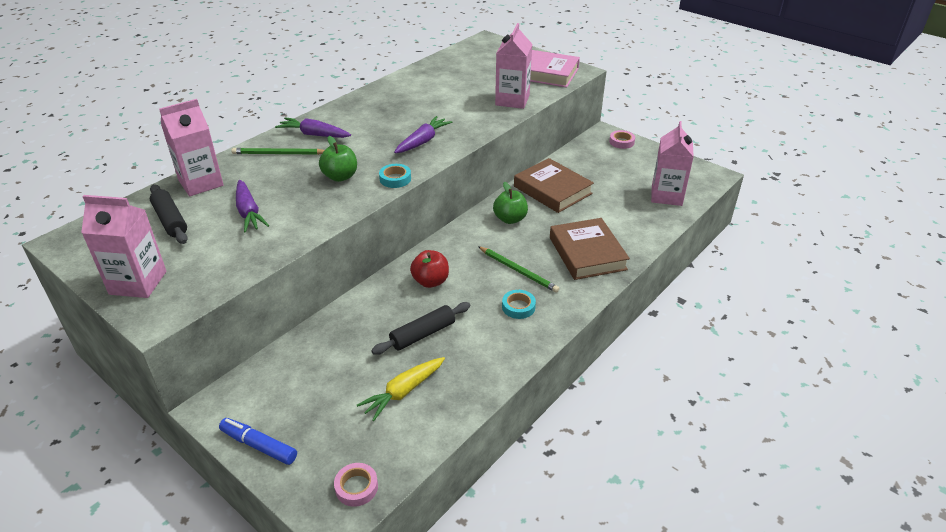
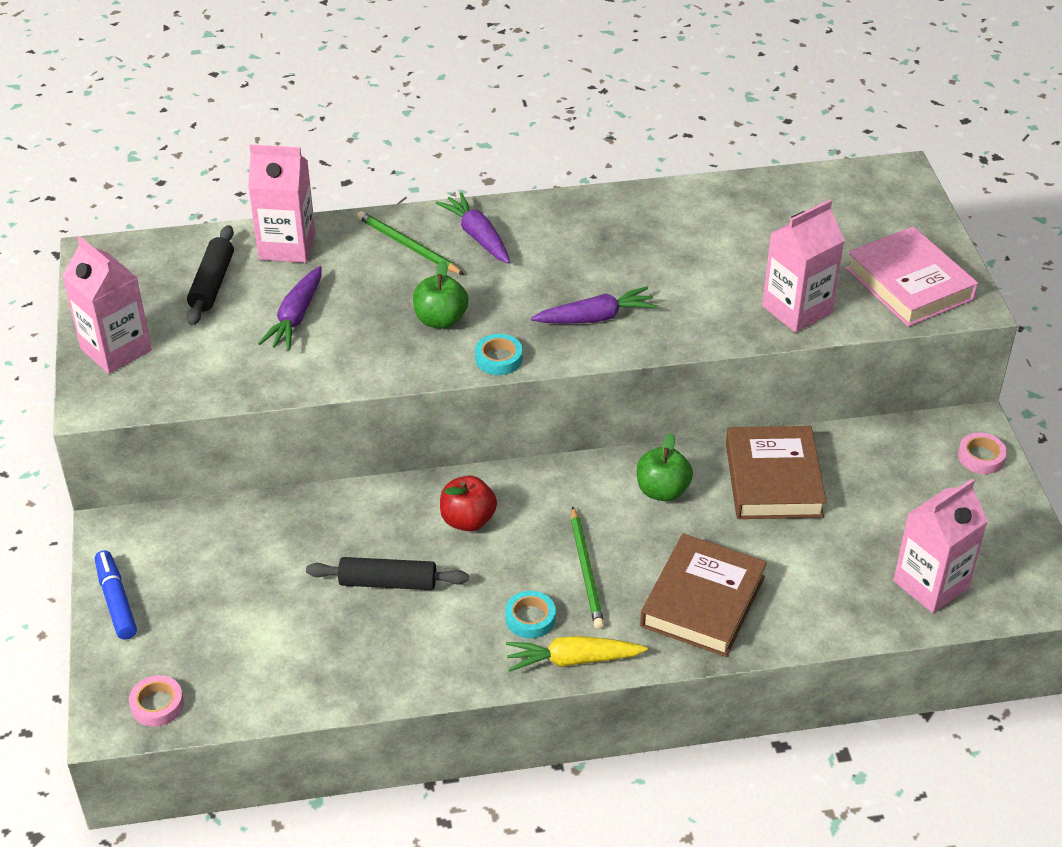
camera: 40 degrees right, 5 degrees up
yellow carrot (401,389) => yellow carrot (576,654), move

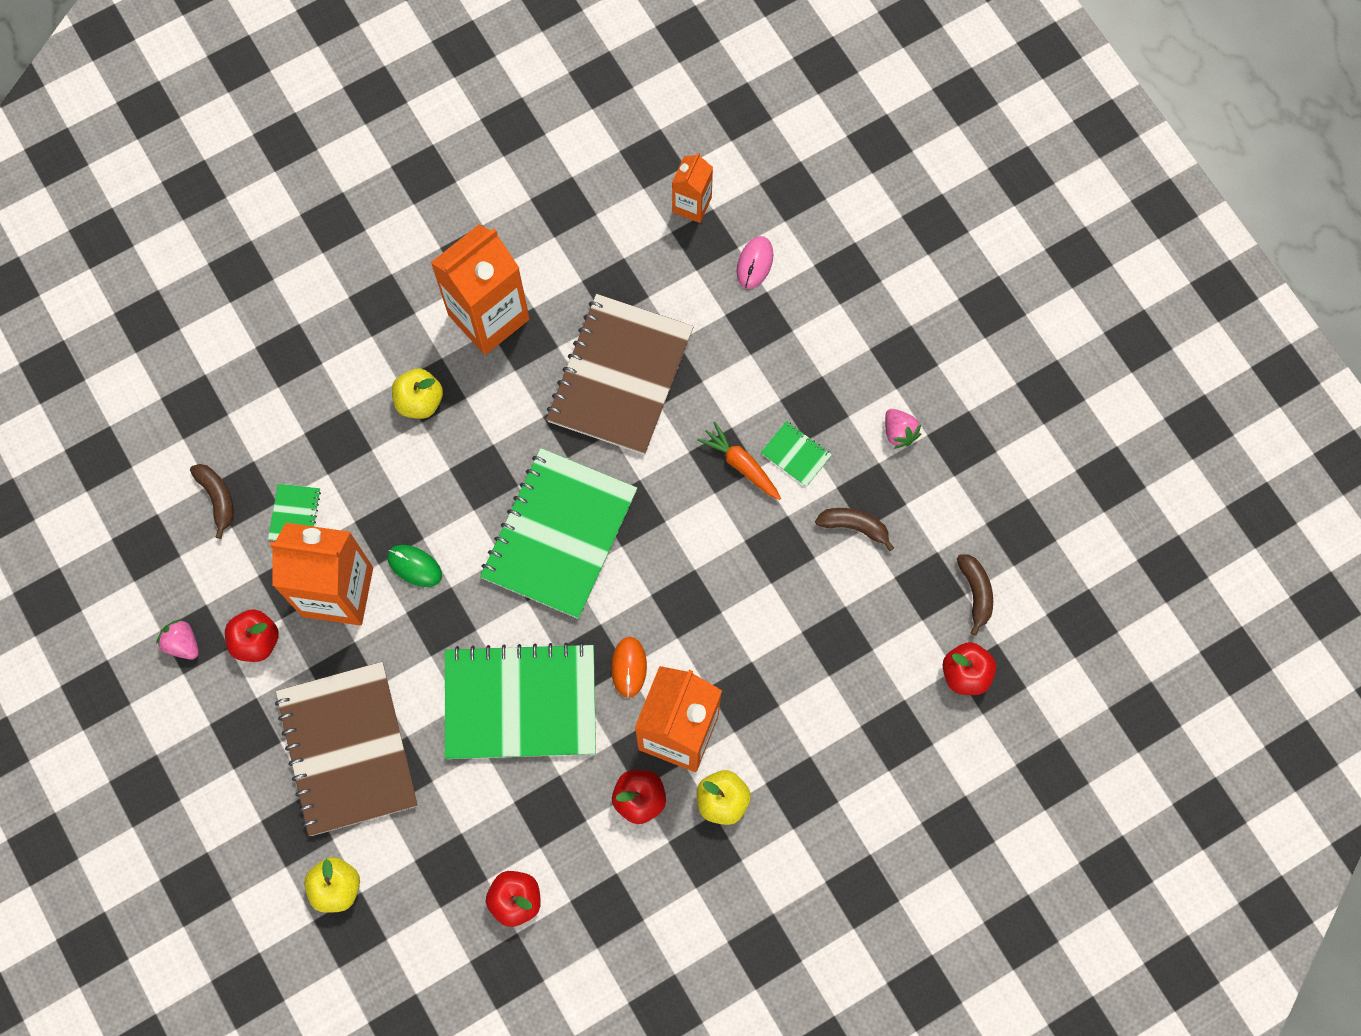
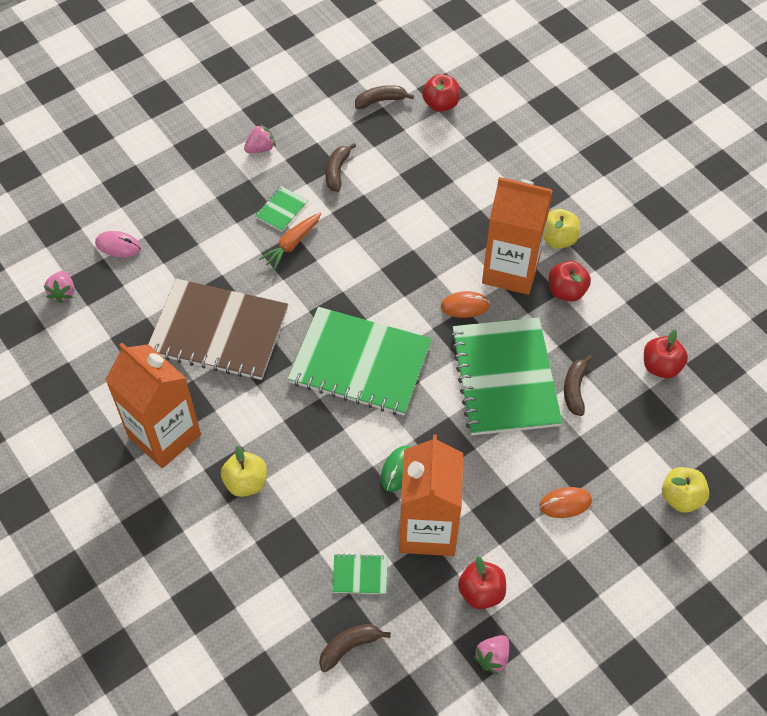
camera: 95 degrees left, 15 degrees down
brown notebook (346,749) => orange mouse (565,502)
orange carton (692,188) => pink strawberry (59,287)
nothing => brown banana (578,385)

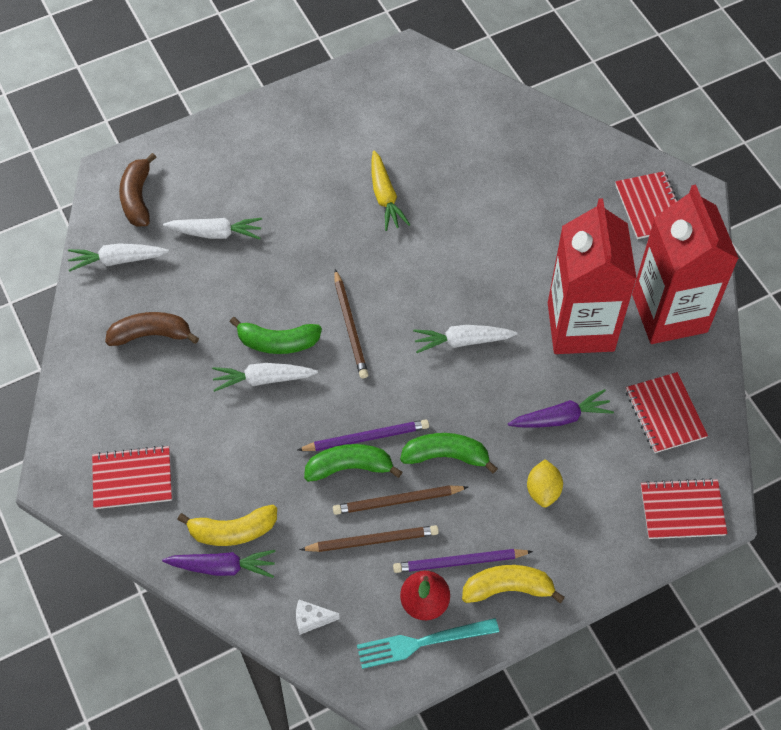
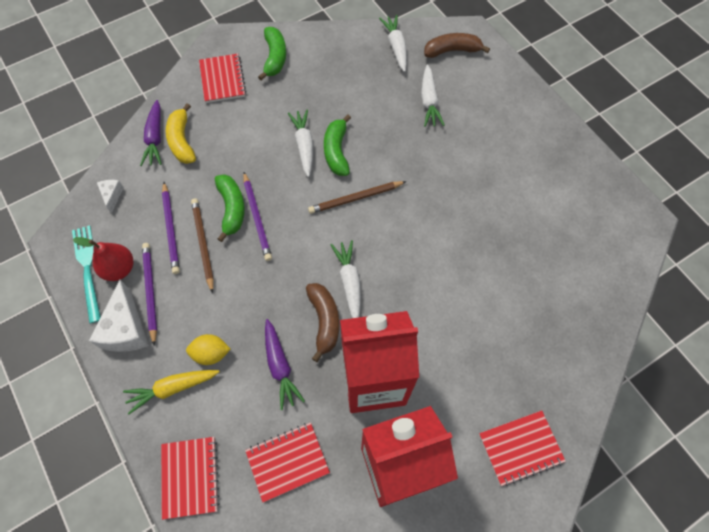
camera: 85 degrees right, 5 degrees up
brown banana (152,329) => brown banana (322,322), move
brown pencil (369,538) => purple pencil (171,228)
yellow carrot (391,190) => yellow carrot (171,392), move
green banana (449,453) => green banana (272,54), move
yellow banana (513,584) => white cheese (119,316)

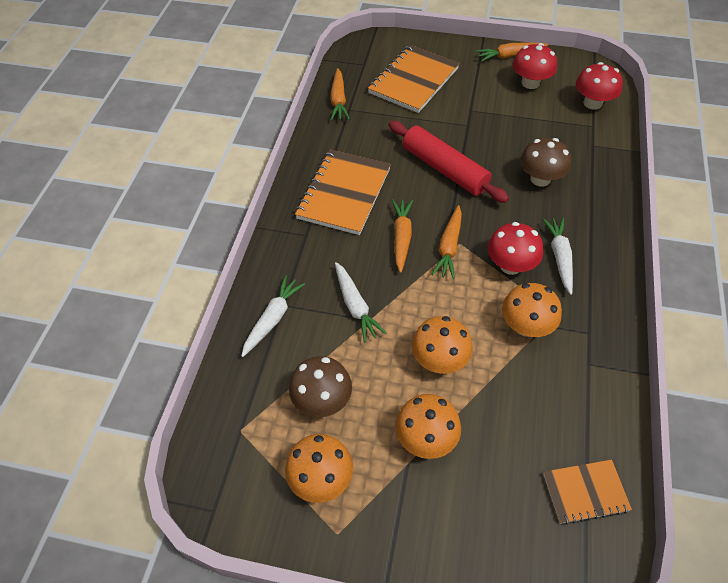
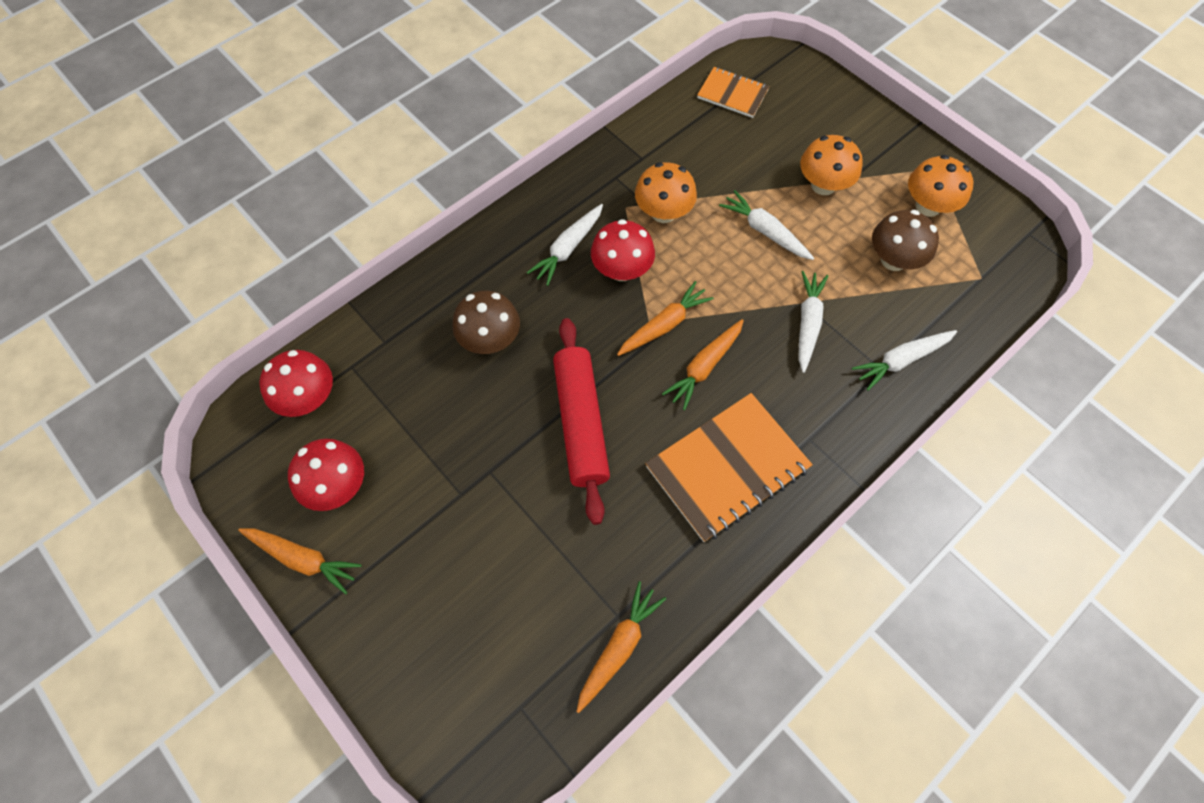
camera: 145 degrees left, 10 degrees up
orange notebook (414,79) => nothing
orange mushroom (442,345) => white carrot (766,225)

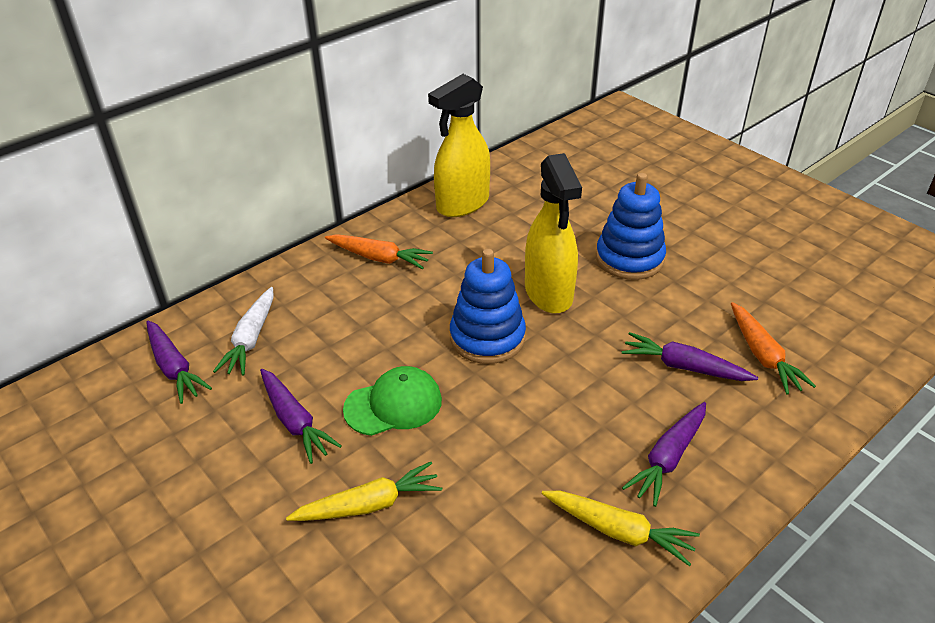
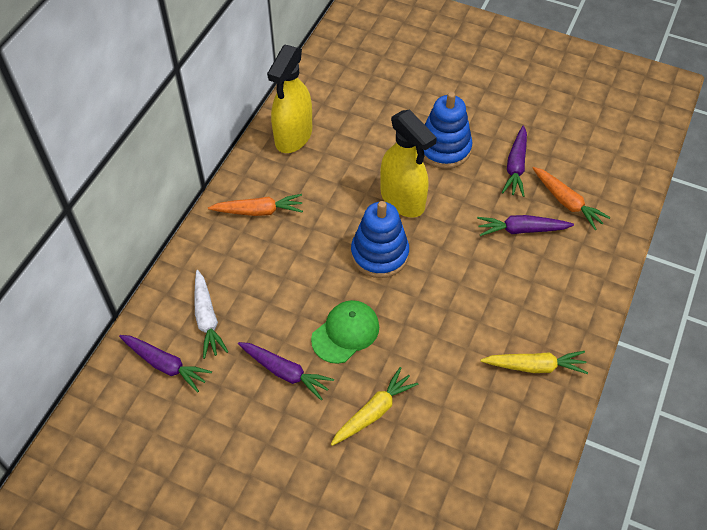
camera: 25 degrees left, 15 degrees up
purple carrot (664,454) => purple carrot (514,161), move

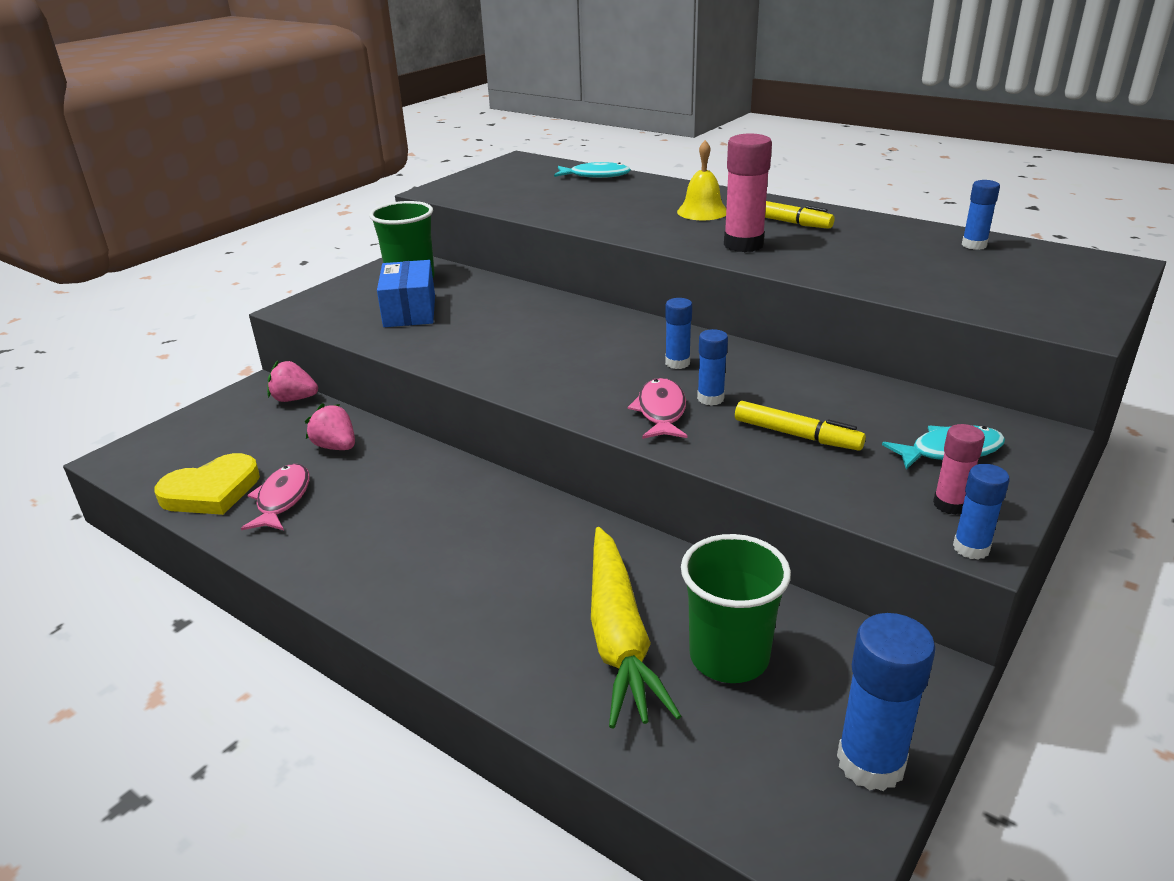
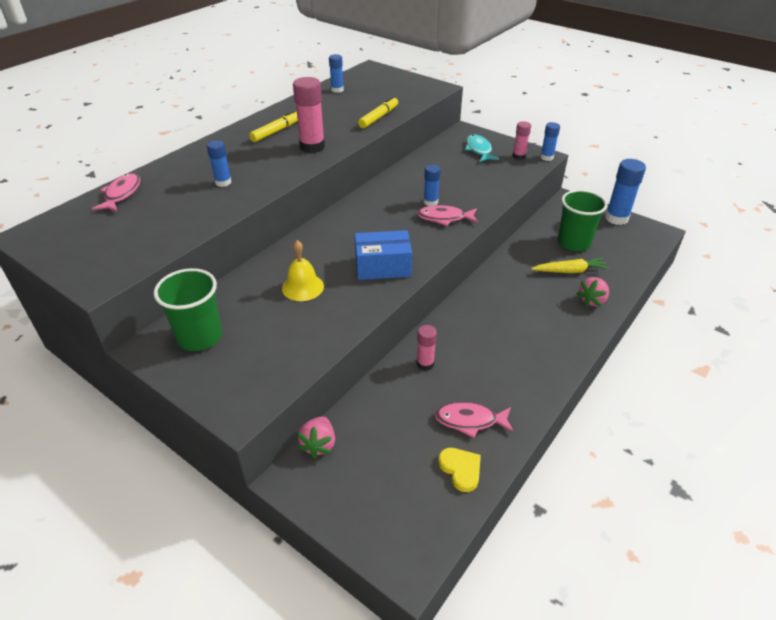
camera: 90 degrees left, 10 degrees up
yellow heart (207,484) => yellow heart (459,470), x0.63
pink strawberry (330,426) => pink strawberry (593,292), move
blue box (406,293) => blue box (383,255), move
turquoise fish (592,170) => pink fish (116,192)
yellow carrot (636,628) => yellow carrot (570,265), x0.61
blue glue stick (678,333) => blue glue stick (219,163), move
yellow bell (701,180) => yellow bell (303,270), move
yellow marker (800,426) => yellow marker (378,112), move
nothing => pink glue stick (427,348)

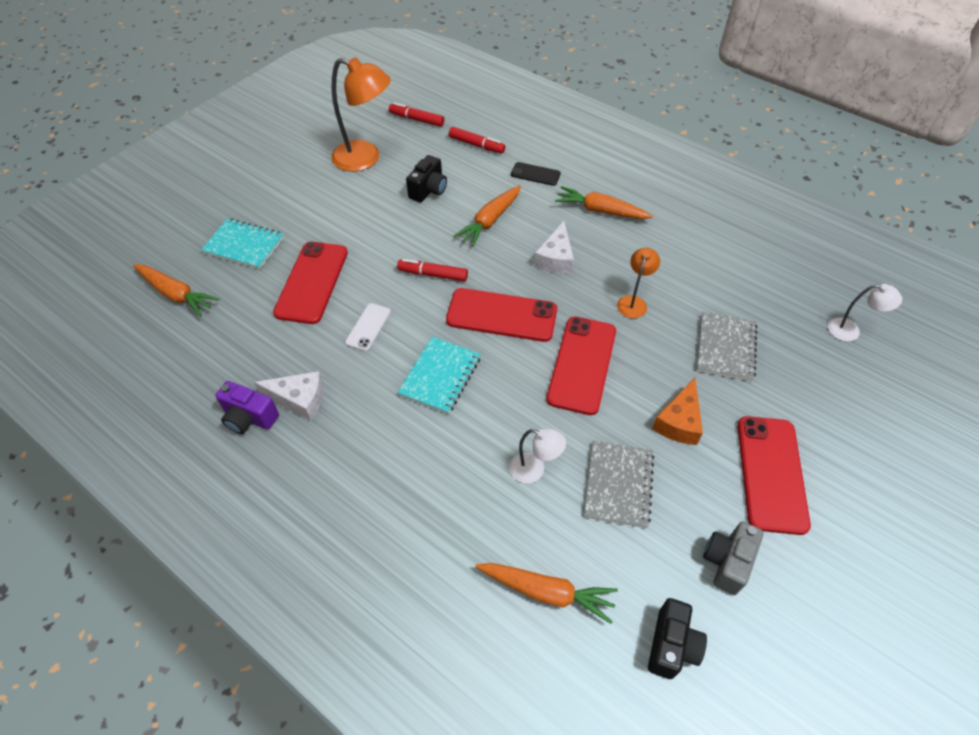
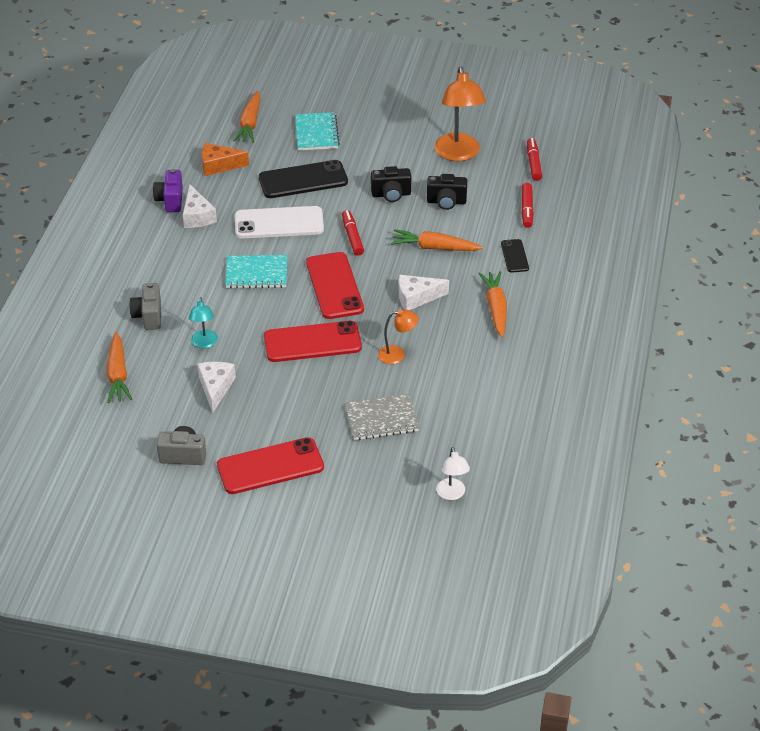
camera: 65 degrees right, 10 degrees down
red phone (310,283) => black phone (303,179)
white phone (368,327) => white phone (279,222), x1.91
white lamp (537,455) => turquoise lamp (203,322)
grey notebook (619,484) => white cheese (216,387)
black camera (677,638) => black camera (391,184), move
orange cheese (677,411) => orange cheese (225,159), move
nothing => grey camera (145,306)

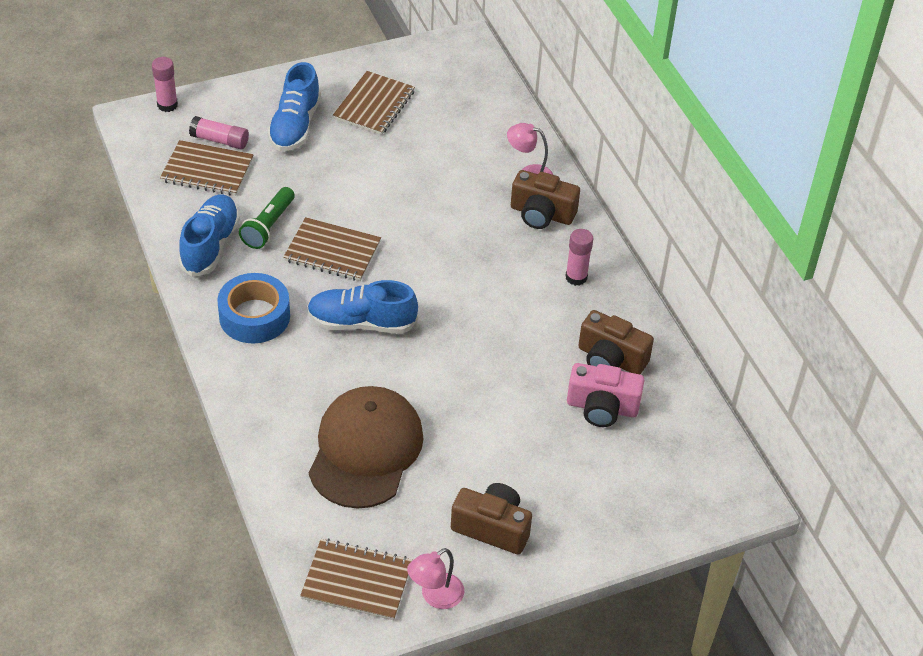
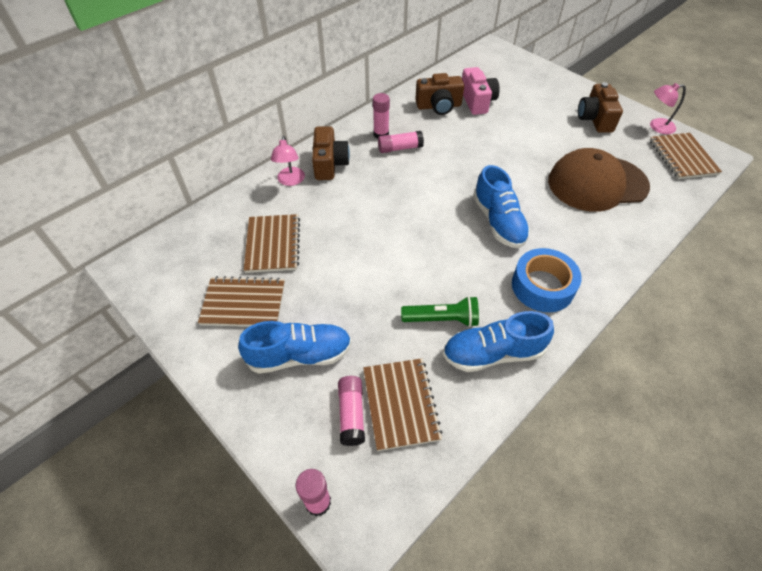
camera: 110 degrees left, 5 degrees up
brown notebook (332,249) => brown notebook (272,243), move
pink lamp (435,578) => pink lamp (668,108), 150 degrees clockwise
brown camera (616,342) => brown camera (439,94), 75 degrees clockwise
nothing => pink glue stick (401,142)

